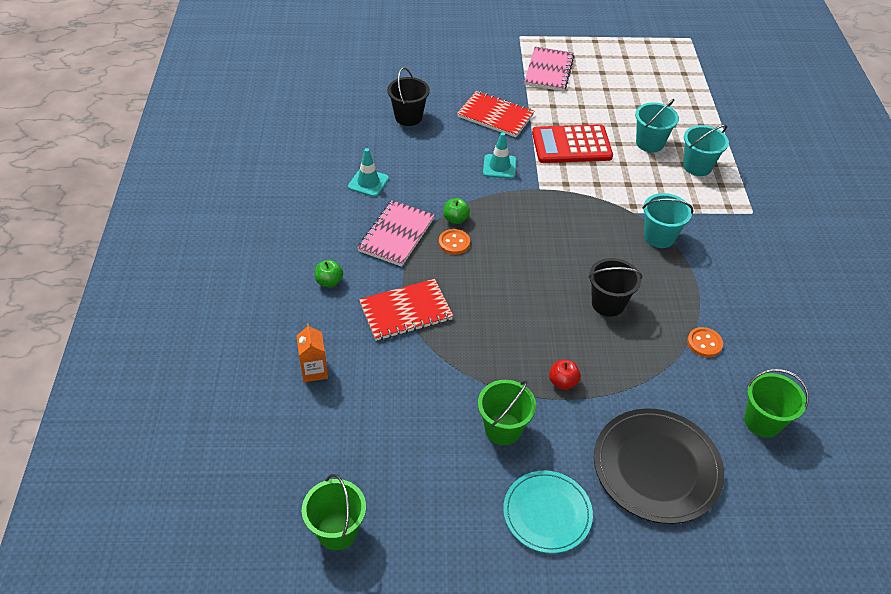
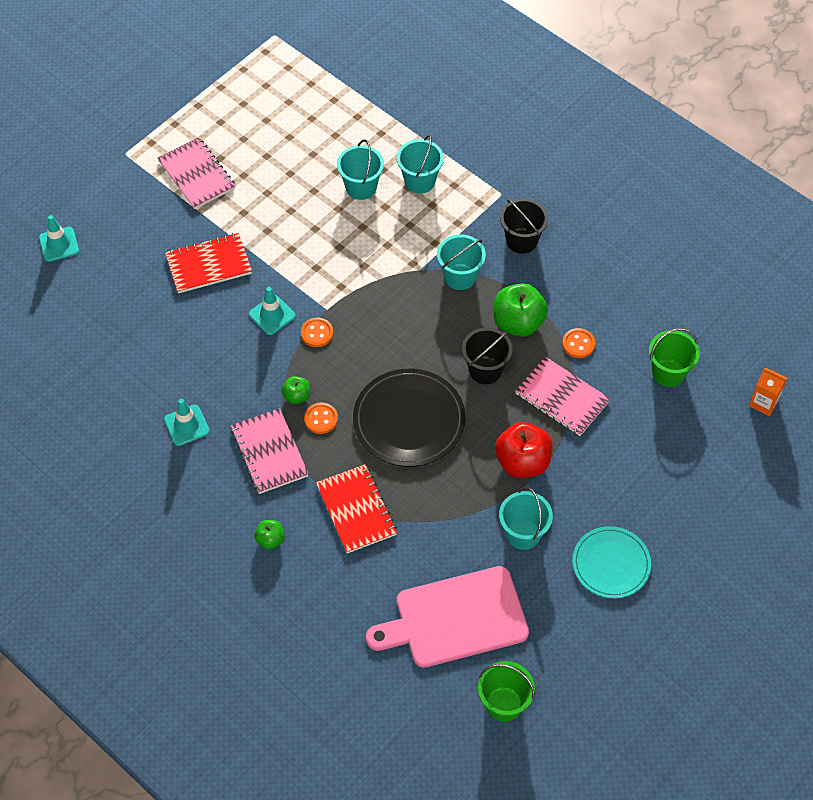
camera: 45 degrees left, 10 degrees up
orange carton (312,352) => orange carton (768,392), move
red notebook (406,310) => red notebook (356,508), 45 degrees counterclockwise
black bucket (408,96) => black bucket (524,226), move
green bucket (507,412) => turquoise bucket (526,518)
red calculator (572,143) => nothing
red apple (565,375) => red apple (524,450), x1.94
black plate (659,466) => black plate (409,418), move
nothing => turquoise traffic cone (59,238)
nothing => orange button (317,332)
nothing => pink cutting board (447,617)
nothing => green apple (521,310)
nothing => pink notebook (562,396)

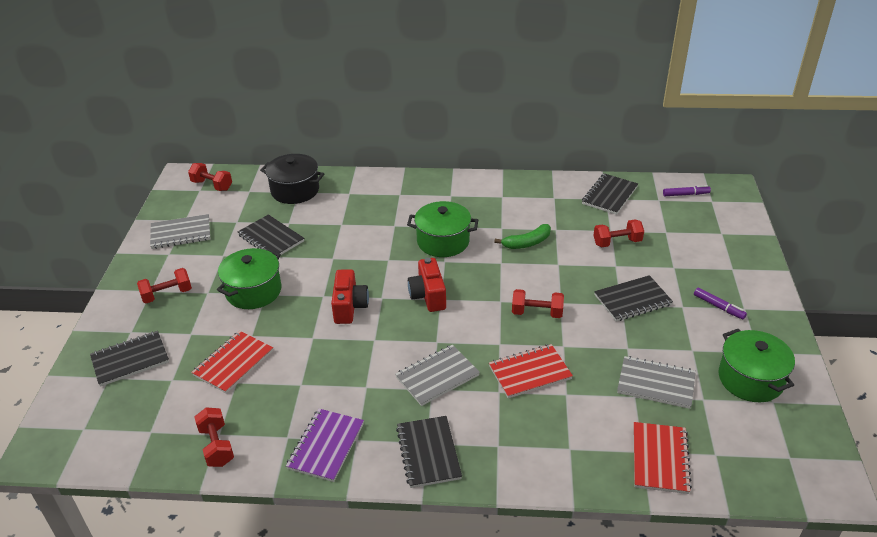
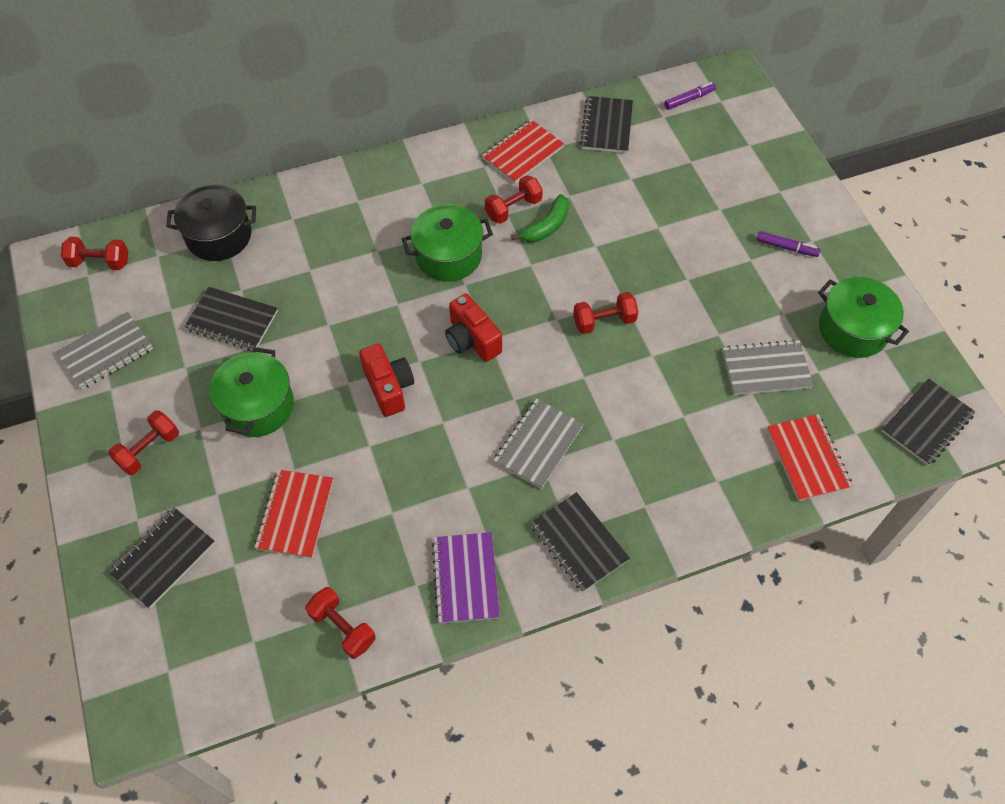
camera: 25 degrees left, 20 degrees up
red notebook (531,371) => red notebook (523,151), move
red dumbbell (618,233) => red dumbbell (514,199), move
black notebook (633,298) => black notebook (928,422), move

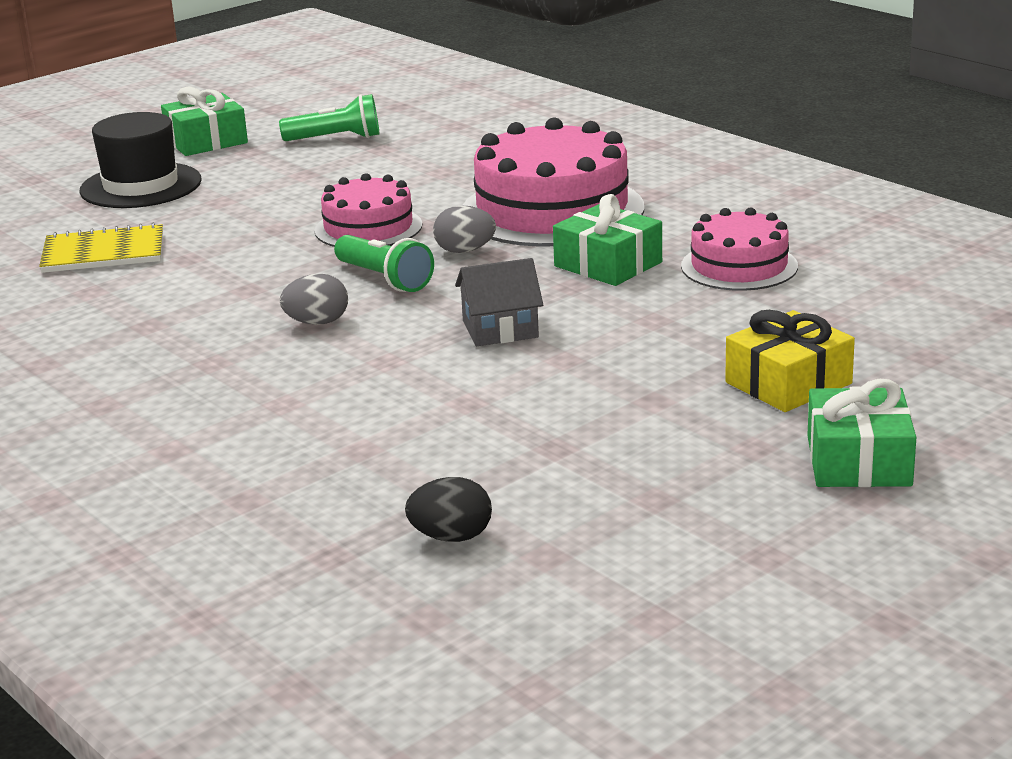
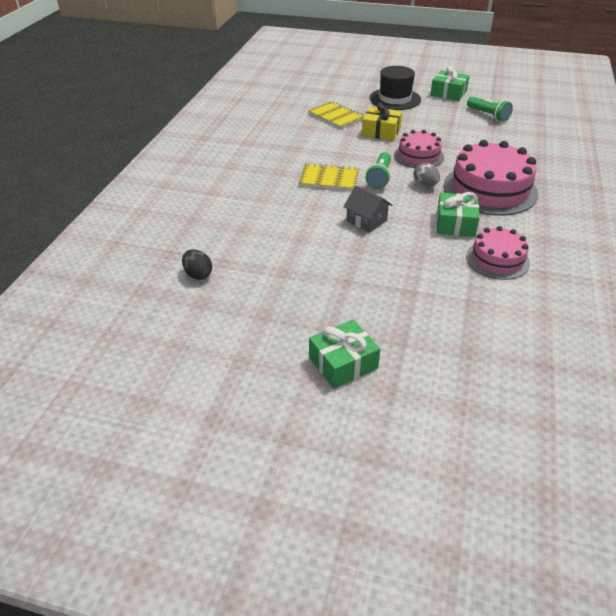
camera: 55 degrees right, 15 degrees up
grey egg (314,299) => yellow notebook (329,177)
yellow gift (790,361) => yellow gift (382,121), move

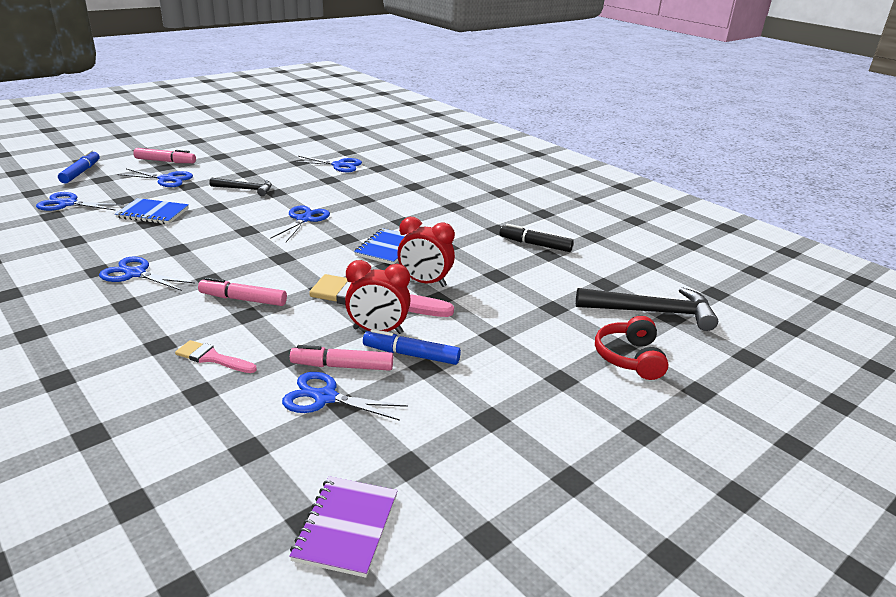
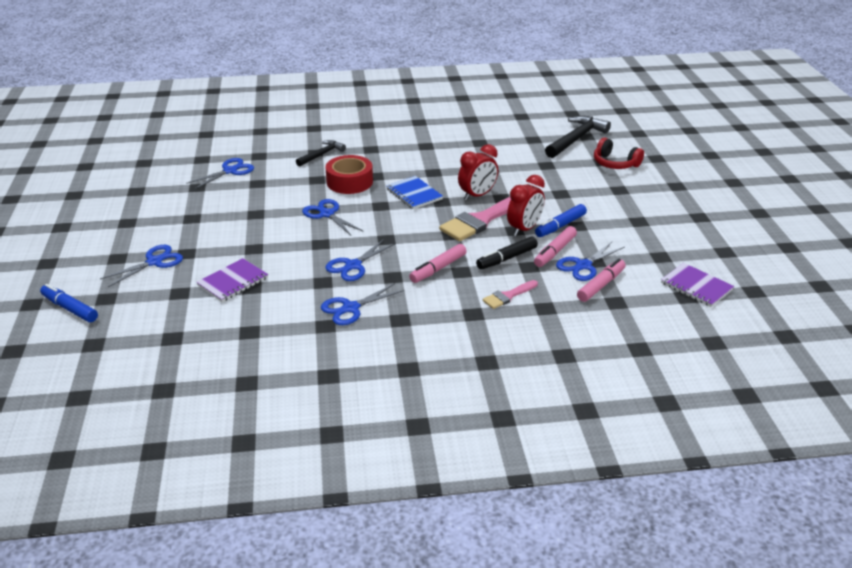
camera: 55 degrees left, 5 degrees up
blue scissors (80,201) => blue scissors (360,260), move
blue notebook (152,211) => purple notebook (232,280)
pink marker (164,155) => pink marker (601,280), move
black hammer (240,186) => black hammer (321,153), move
black marker (536,238) => black marker (507,252), move
nothing => red tape (349,174)

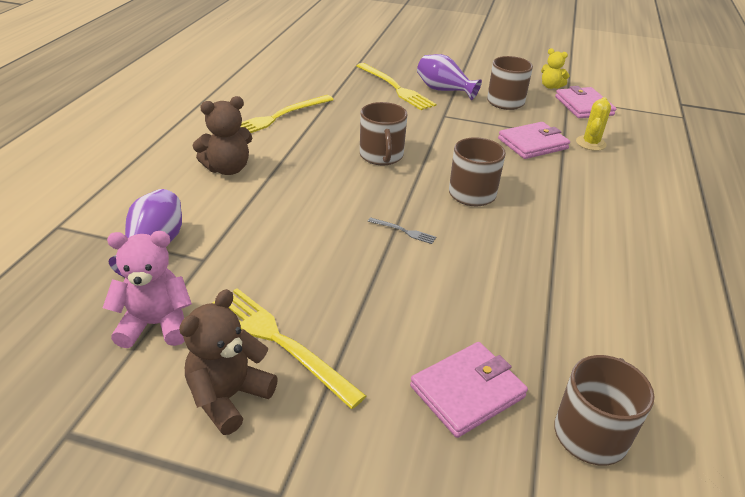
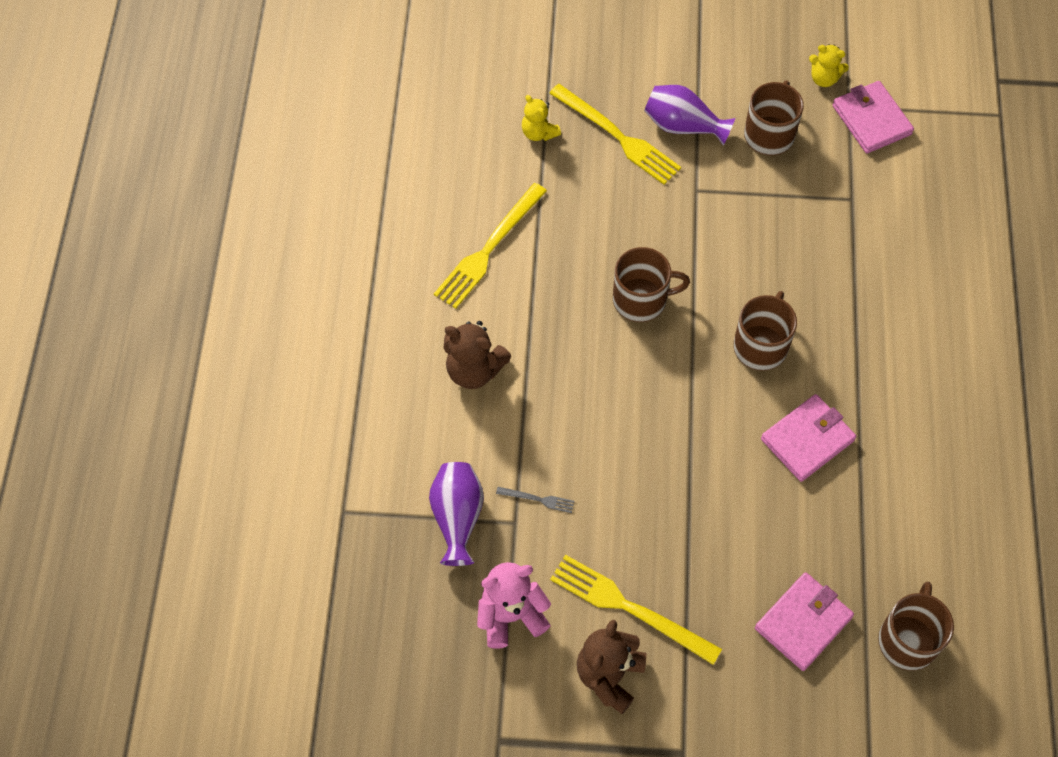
camera: 10 degrees left, 25 degrees up
brown teddy bear (222,135) => brown teddy bear (477,355), 60 degrees clockwise
brown mug (383,133) => brown mug (651,284), 75 degrees counterclockwise
grey fork (402,230) => grey fork (535,500), move
pink wallet (534,140) => pink wallet (808,438), move
yellow cactus (593,124) => nothing
nothing => yellow teddy bear (541,118)

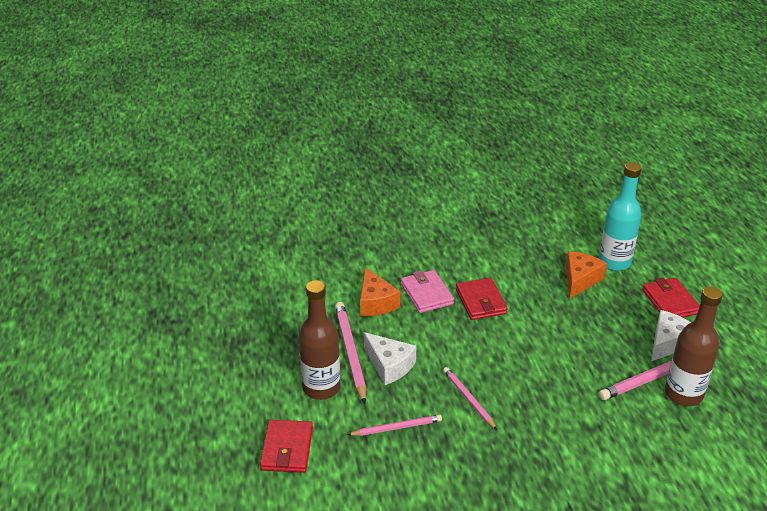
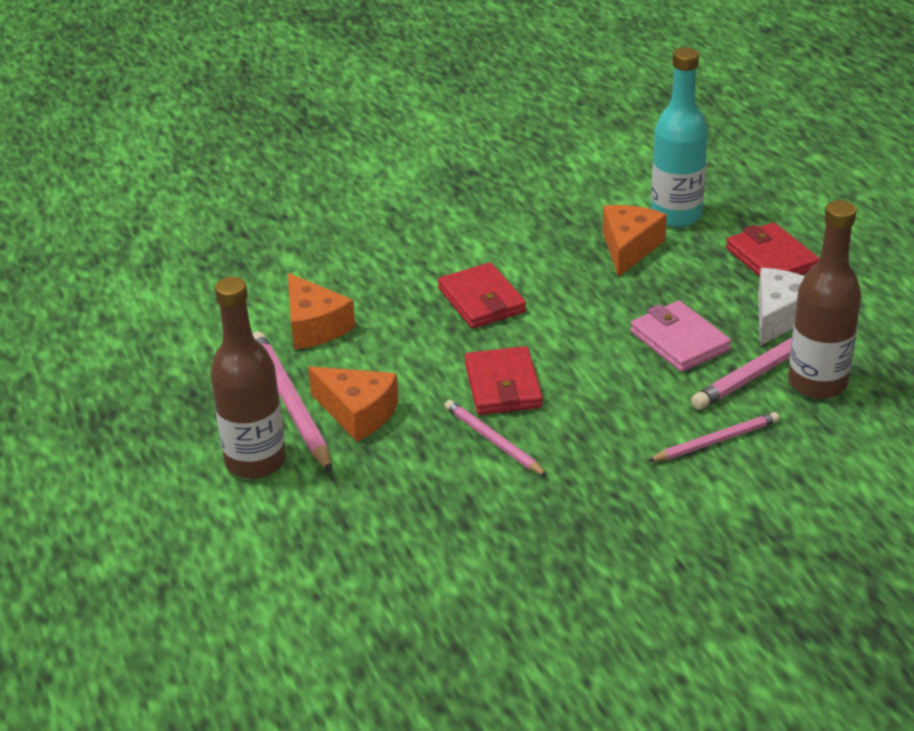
camera: 10 degrees left, 0 degrees up
red wallet (286,446) => red wallet (504,380), move
pink pencil (394,425) => pink pencil (714,437), move
white cheese (390,358) => orange cheese (353,404)
pink wallet (427,291) => pink wallet (680,336), move

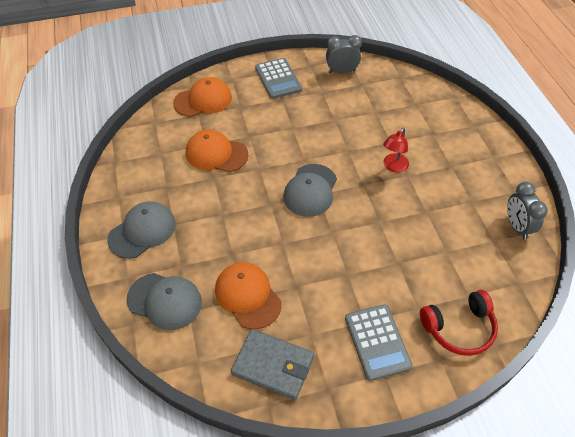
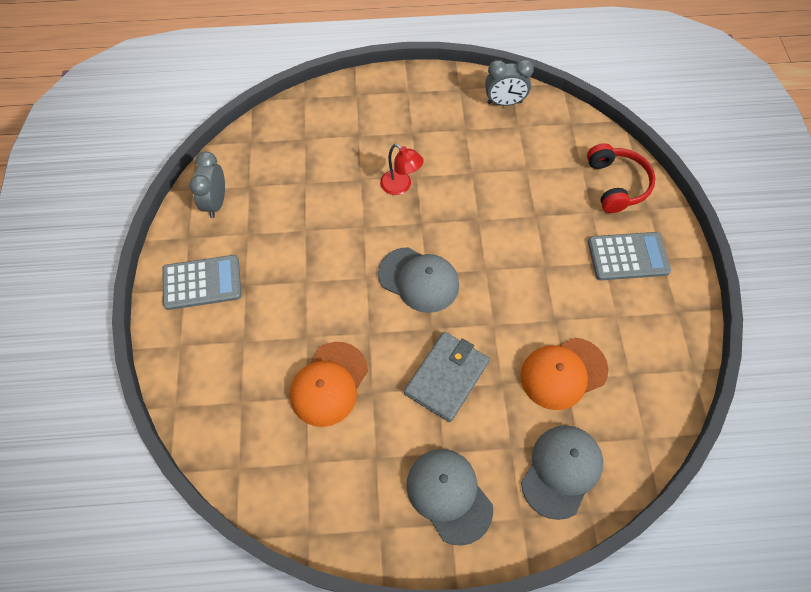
camera: 80 degrees left, 10 degrees up
orange cap (202,97) => nothing
grey wallet (272,364) => grey wallet (447,377), move

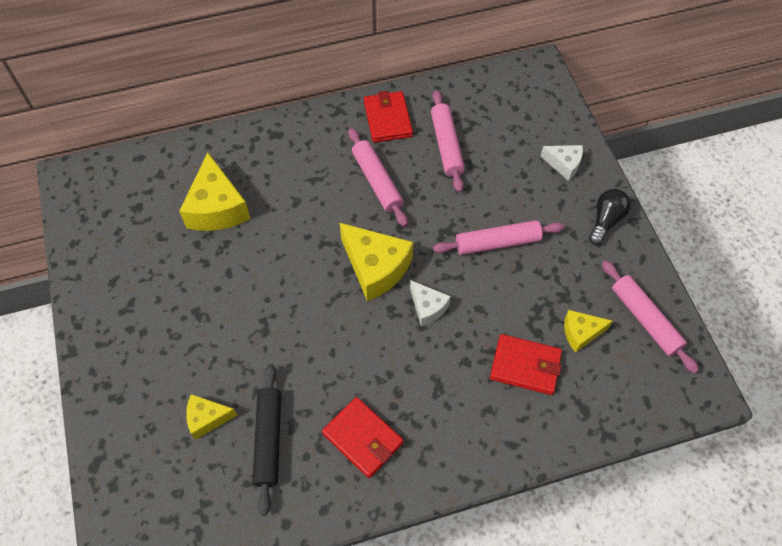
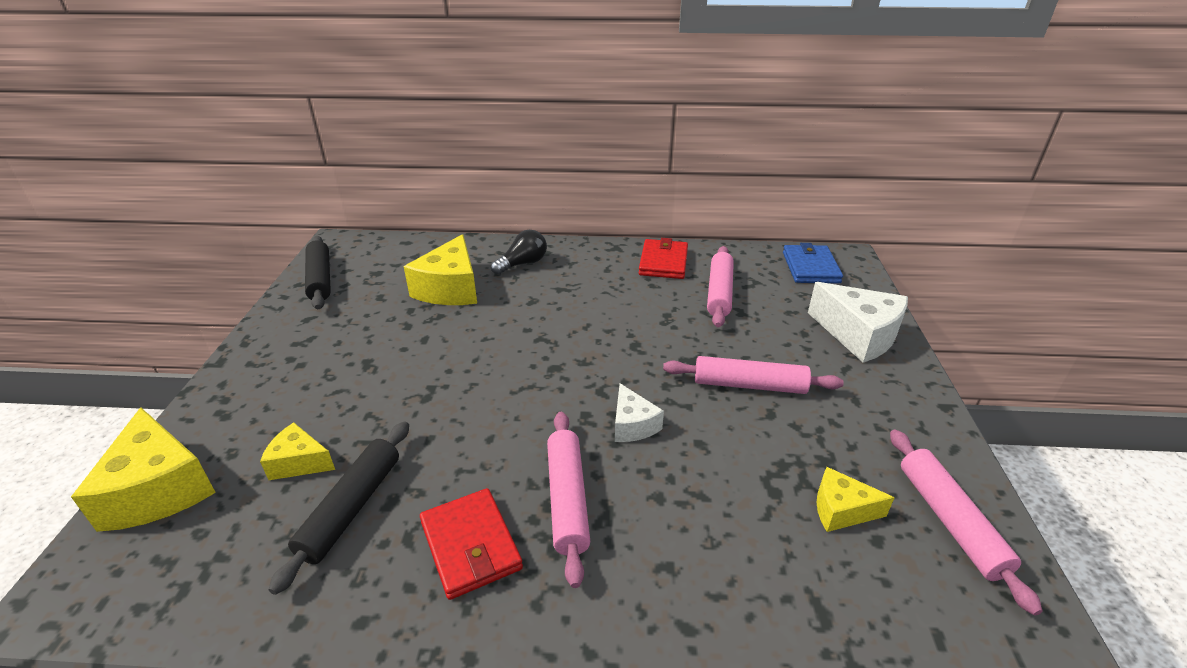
camera: 20 degrees right, 25 degrees down
yellow cheese (376,262) => yellow cheese (143,470), move
pink rolling pin (378,177) => pink rolling pin (568,500), move
red wallet (526,364) => nothing
white cheese (561,163) => white cheese (858,322), x1.79
black light bulb (610,217) => black light bulb (519,252), move
nothing => black rolling pin (318,272)
nothing => blue wallet (813,263)

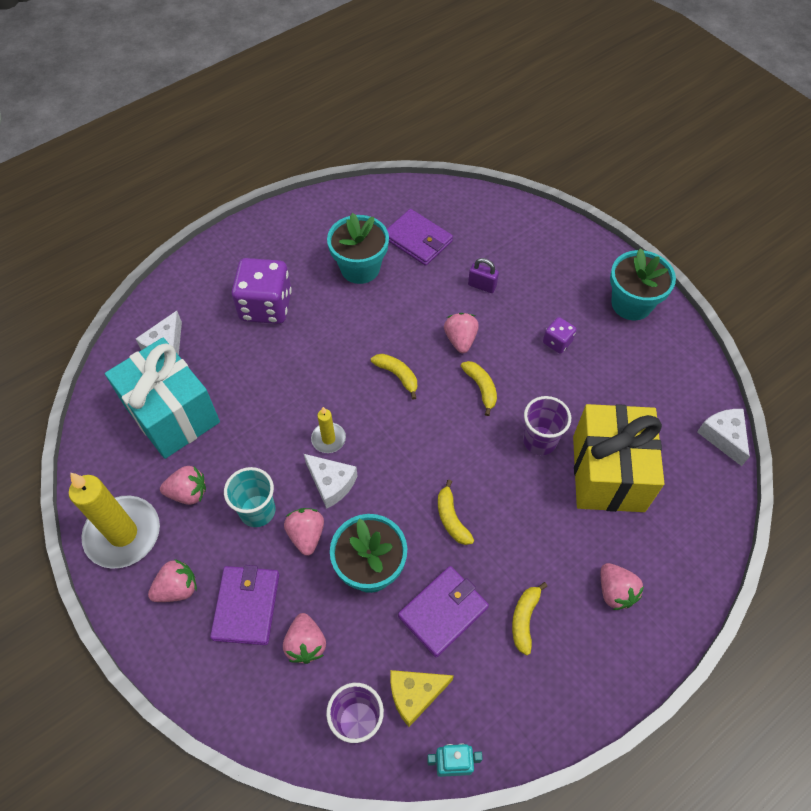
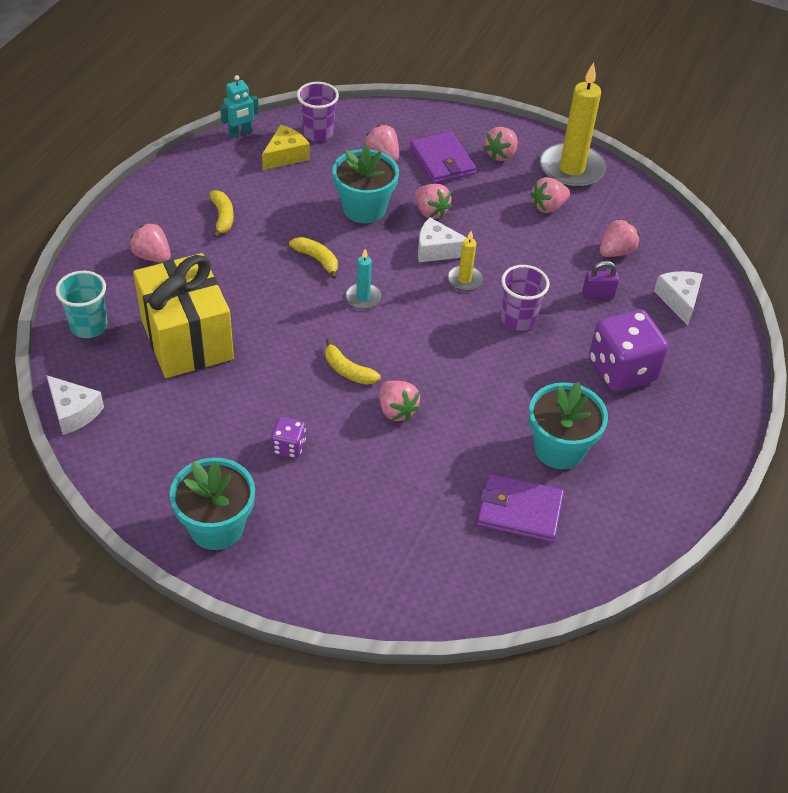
camera: 150 degrees right, 10 degrees down
turquoise gift (162,398) => pink strawberry (620,238)
turquoise cup (249,497) => turquoise cup (82,304), move
yellow banana (394,377) => nothing
purple wallet (443,611) => nothing
purple padlock (483,275) => purple padlock (600,280), move
purple cup (547,425) => purple cup (525,298), move
nothing => turquoise candle (363,279)

